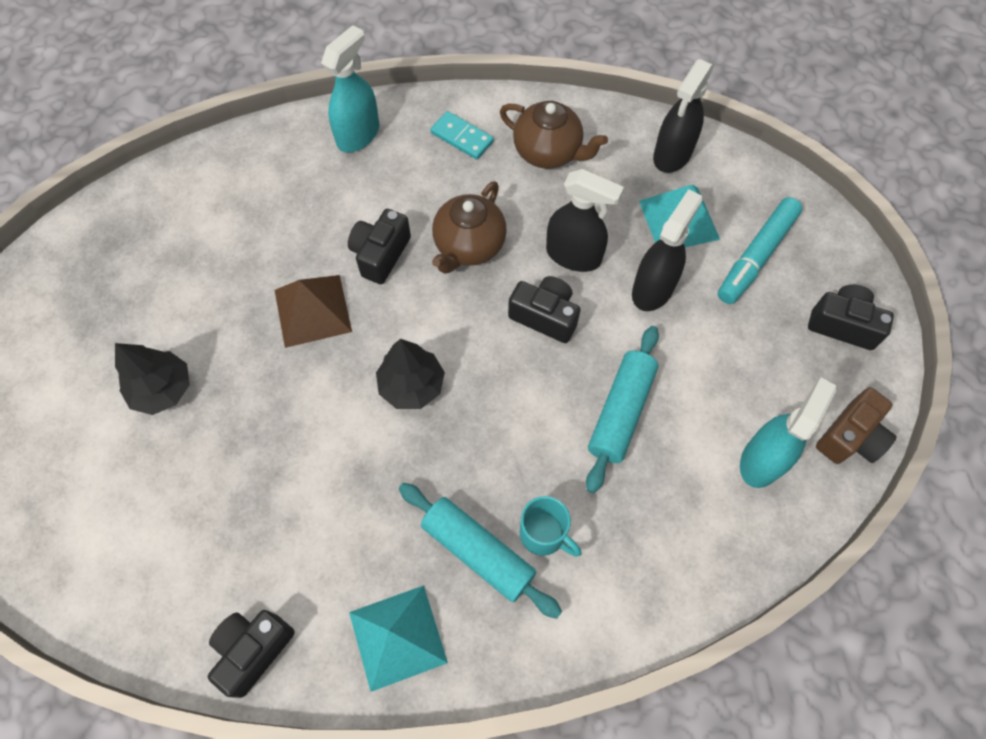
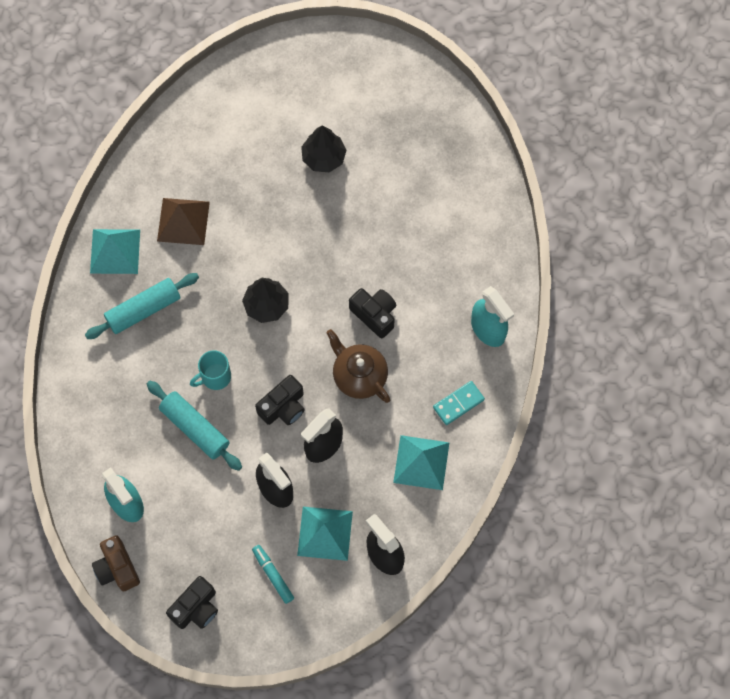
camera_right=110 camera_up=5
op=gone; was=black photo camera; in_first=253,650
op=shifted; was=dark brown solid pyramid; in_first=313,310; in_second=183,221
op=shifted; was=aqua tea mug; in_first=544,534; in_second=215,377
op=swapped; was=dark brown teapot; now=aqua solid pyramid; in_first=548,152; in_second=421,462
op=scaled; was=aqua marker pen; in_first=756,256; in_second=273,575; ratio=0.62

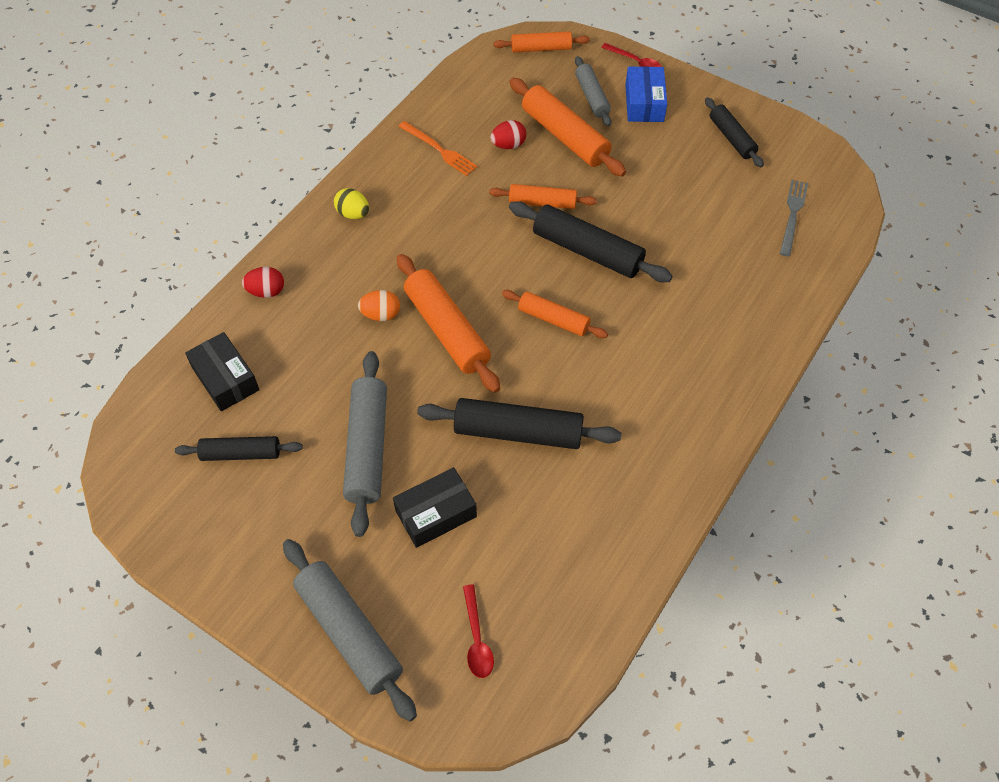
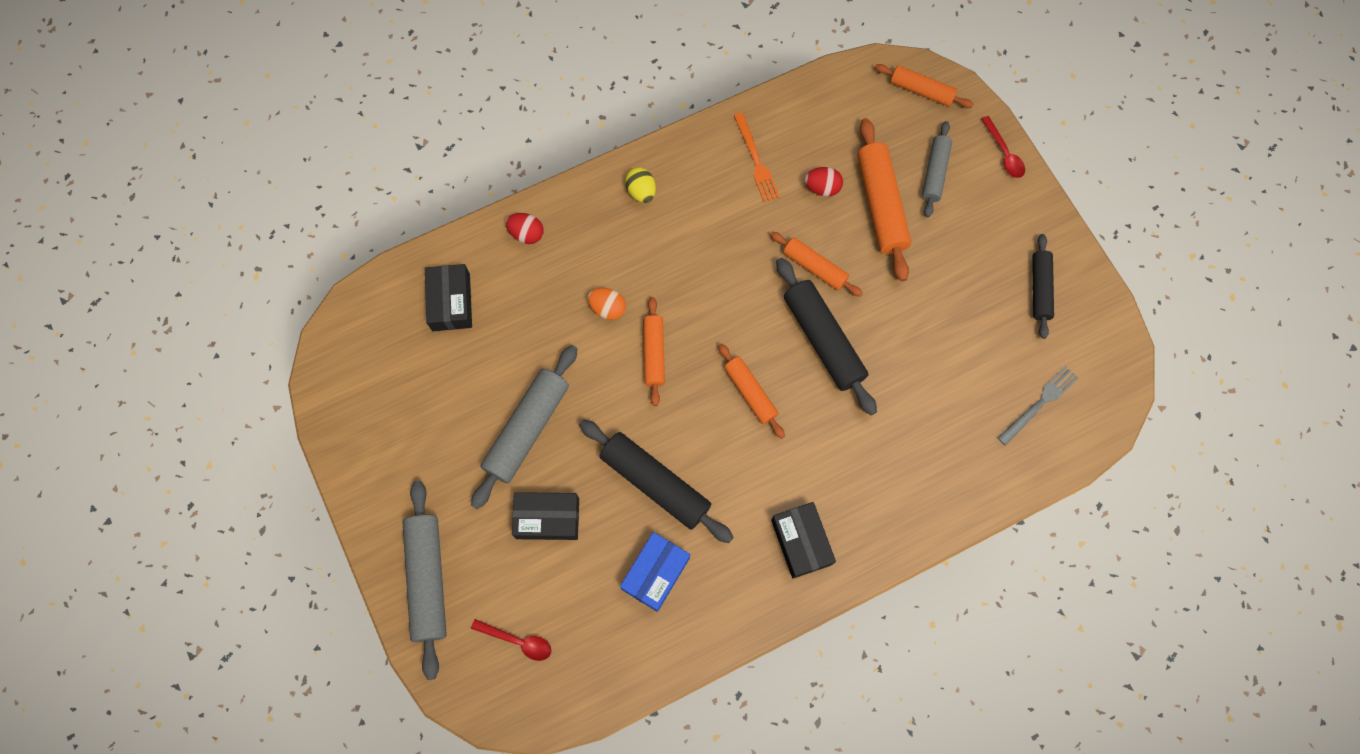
camera_right=30 camera_up=15
op=gone; was=black dough roller; in_first=241,453
op=new; now=black box; in_second=801,542
op=shifted; was=cobalt box; in_first=644,103; in_second=655,573
op=rotated; was=crimson tablespoon; in_first=477,639; in_second=518,641; clockwise=-90
op=scaled; was=orange dough roller; in_first=447,330; in_second=654,353; ratio=0.61

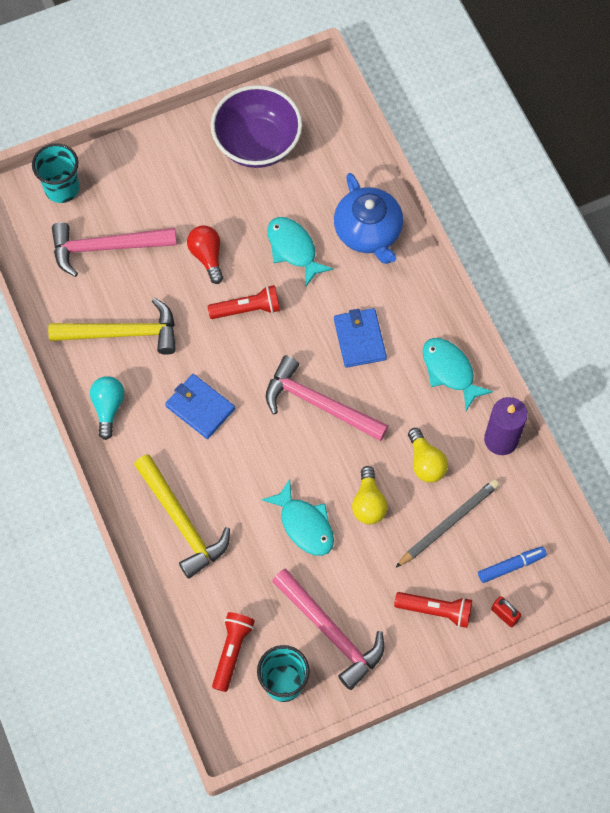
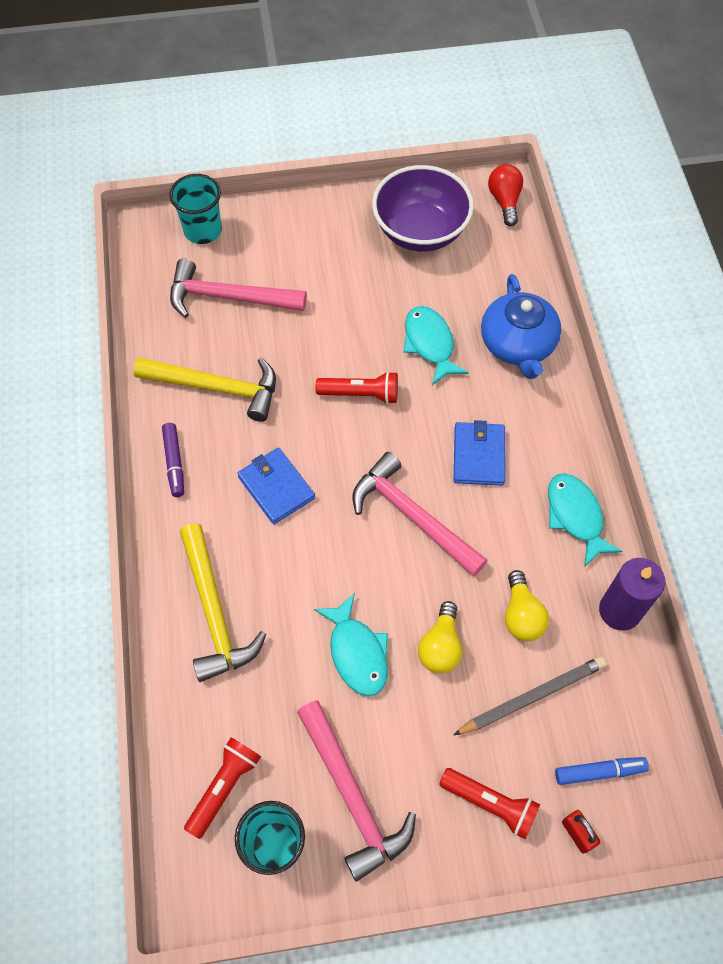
camera_right=15 camera_up=-5
op=shifted; was=crimson lightbulb; in_first=207,256; in_second=505,201
op=swapped; was=aqua lightbulb; now=violet marker pen; in_first=108,408; in_second=174,463

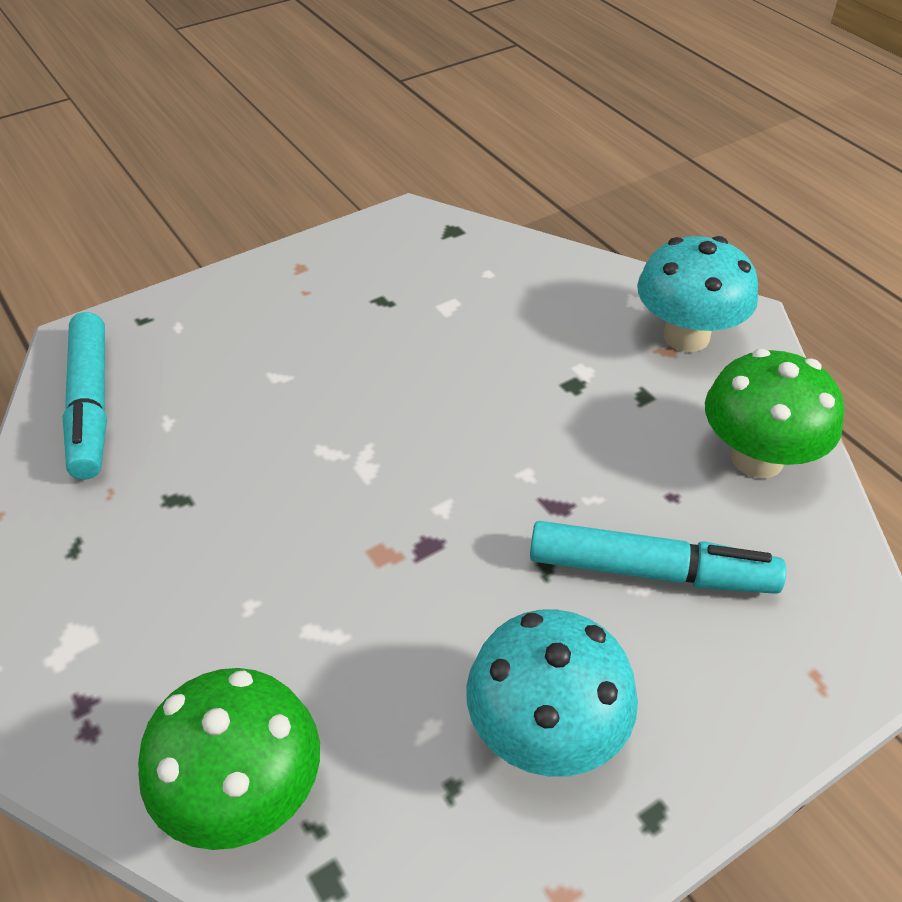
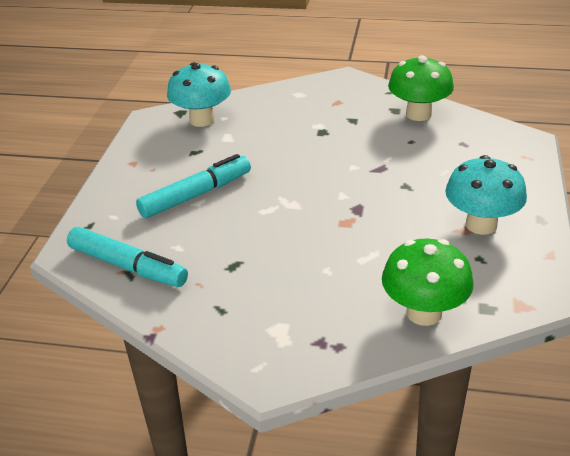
camera_right=-45 camera_up=-10
op=shifted; was=aqua marker pen; in_first=650,571; in_second=196,195
op=shifted; was=aqua fungus; in_first=686,336; in_second=202,120

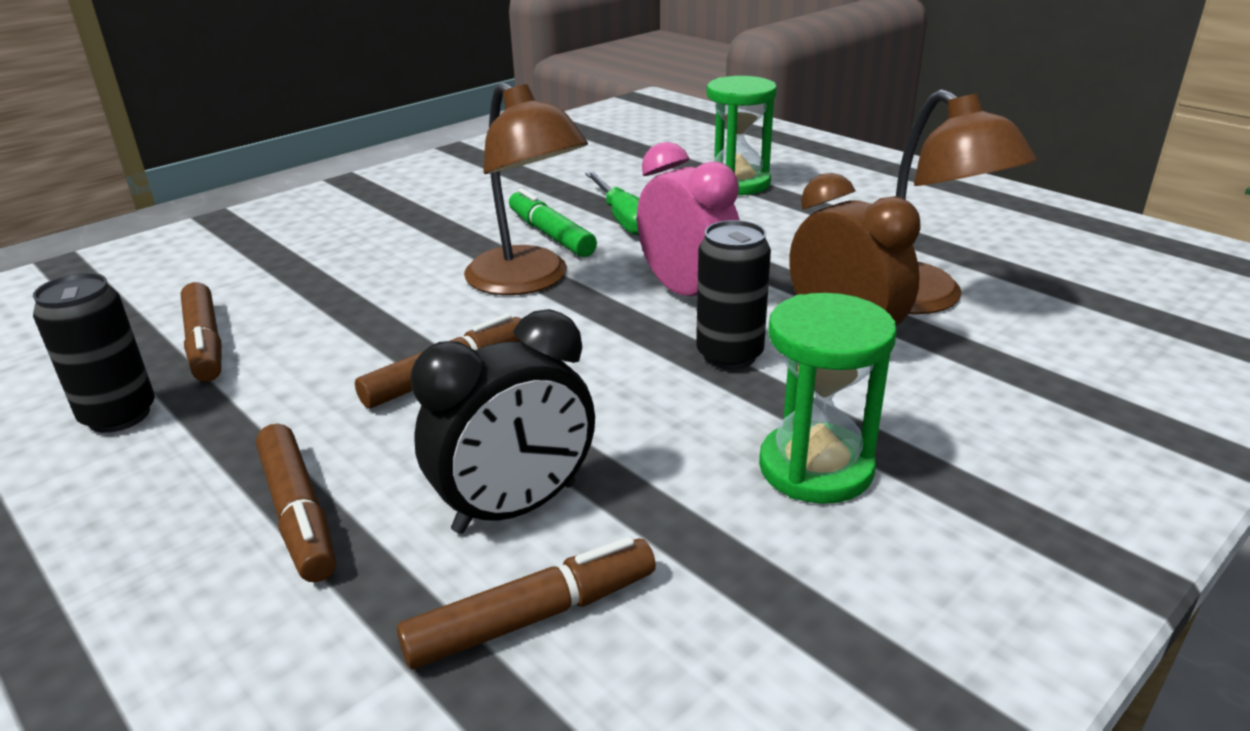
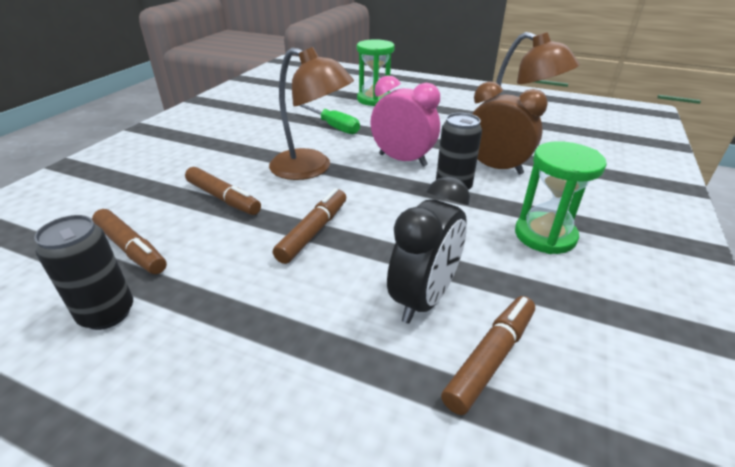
camera_right=-25 camera_up=5
op=gone; was=emerald marker pen; in_first=551,235
op=shifted; was=dark brown marker pen; in_first=299,513; in_second=223,198

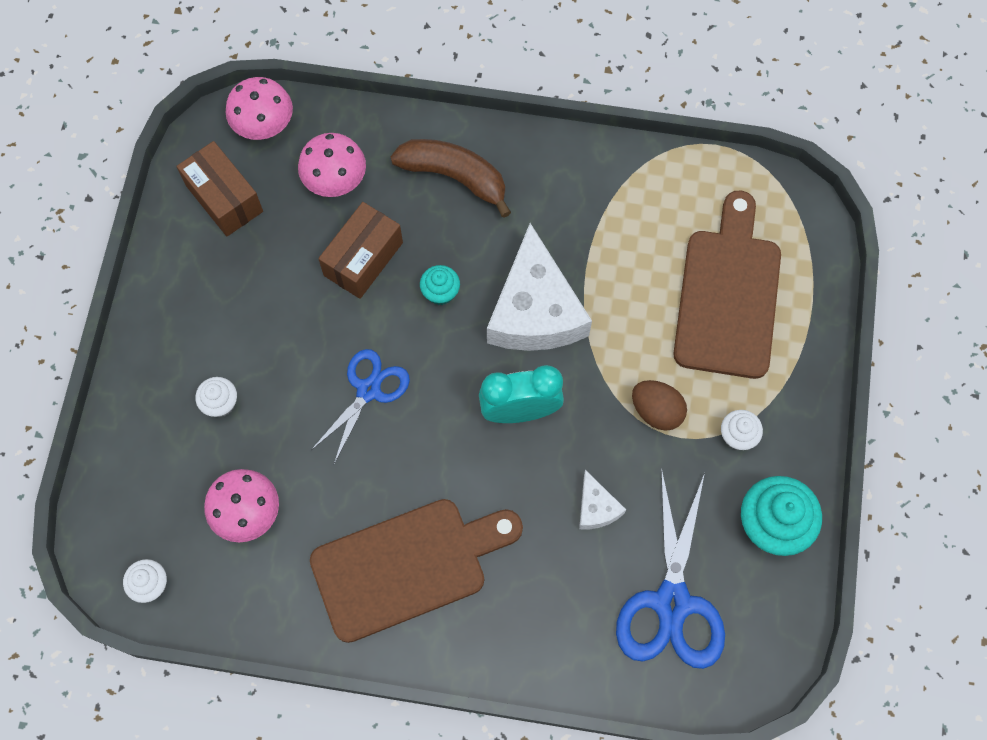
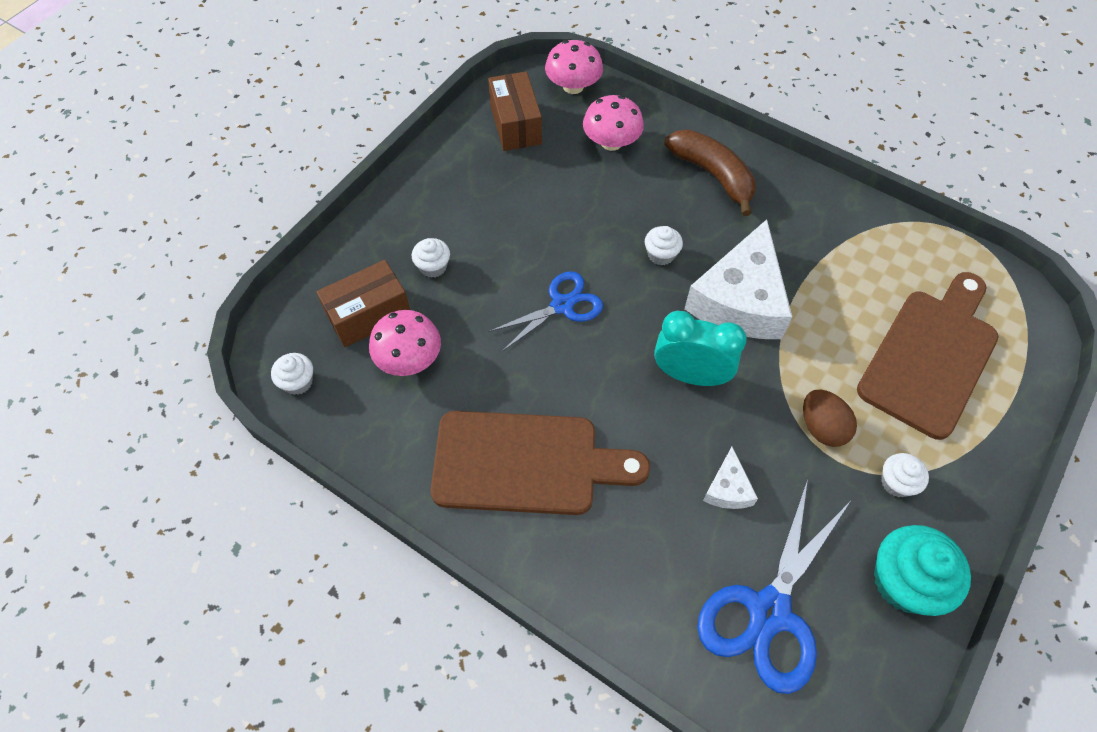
camera_right=25 camera_up=-10
op=shifted; was=dark brown box; in_first=363,259; in_second=369,315
op=repainted; was=aqua cupcake; now=snow-white cupcake; in_first=440,292; in_second=661,254

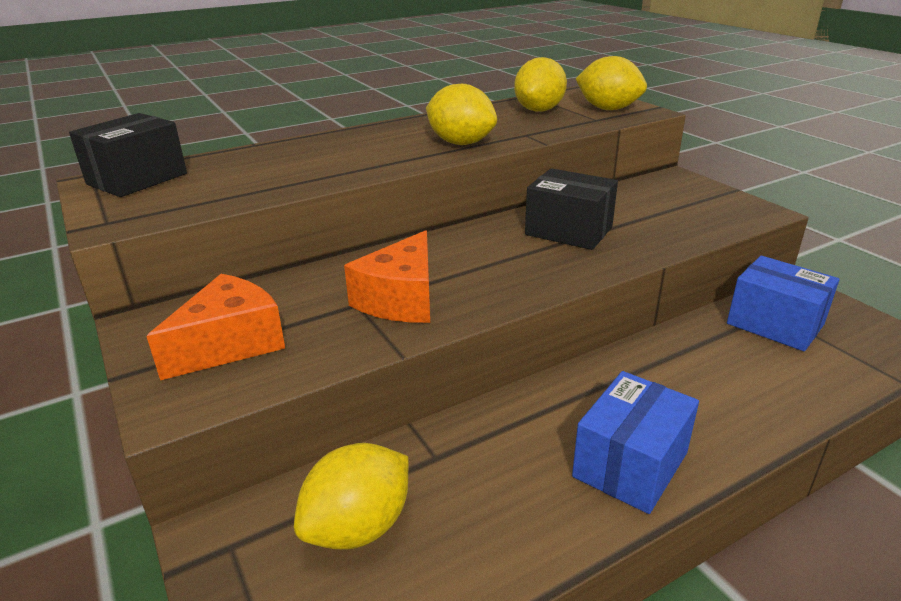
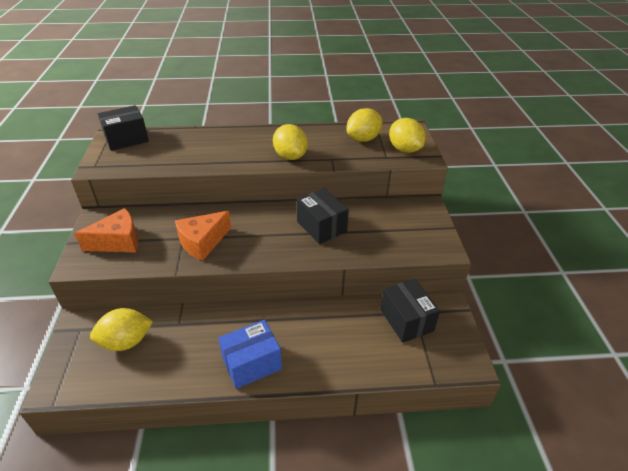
camera_right=25 camera_up=10
op=repainted; was=cobalt box; now=black box; in_first=775,324; in_second=406,320

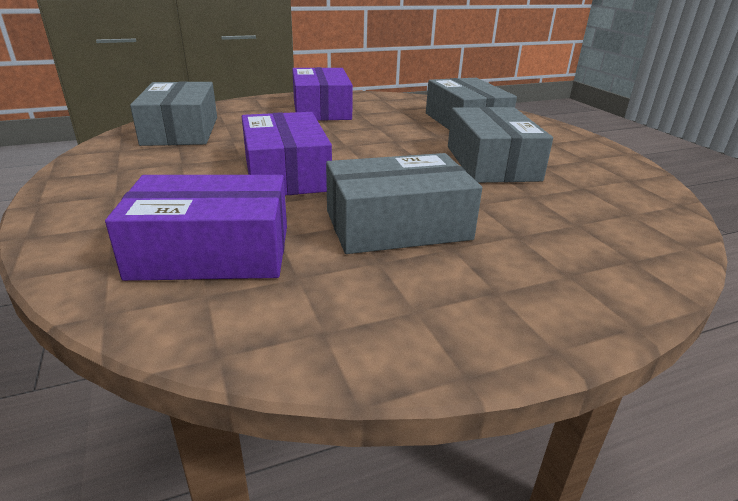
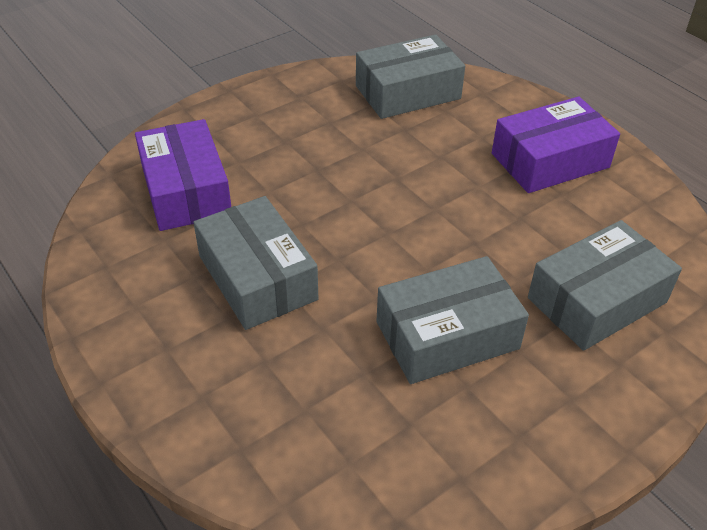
camera_right=75 camera_up=15
op=gone; was=violet box; in_first=286,173

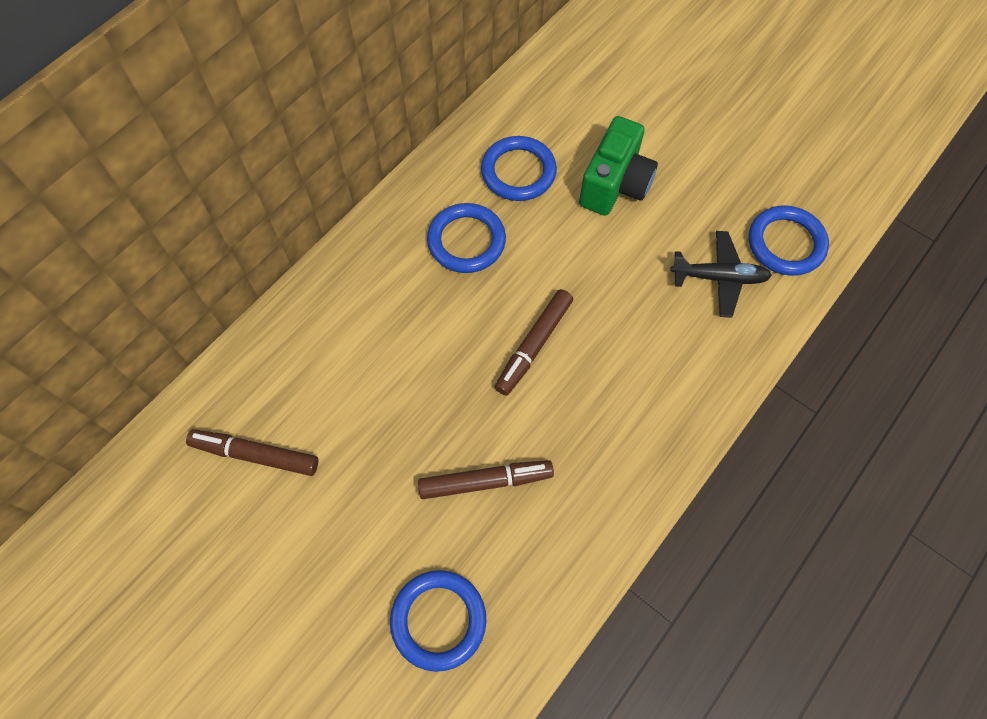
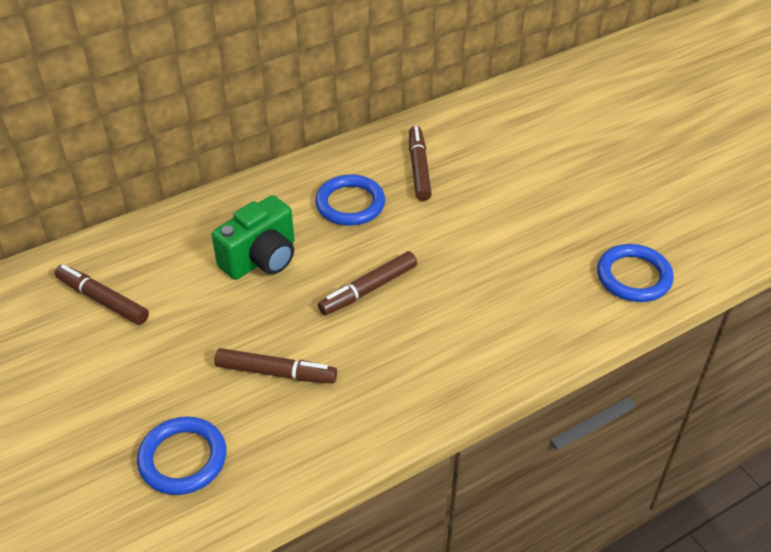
camera_right=20 camera_up=-20
op=gone; was=black plane; in_first=719,278
op=shifted; was=emerald photo camera; in_first=615,185; in_second=261,259
op=swapped; was=cobalt torus; now=dark brown marker pen; in_first=518,172; in_second=418,168

